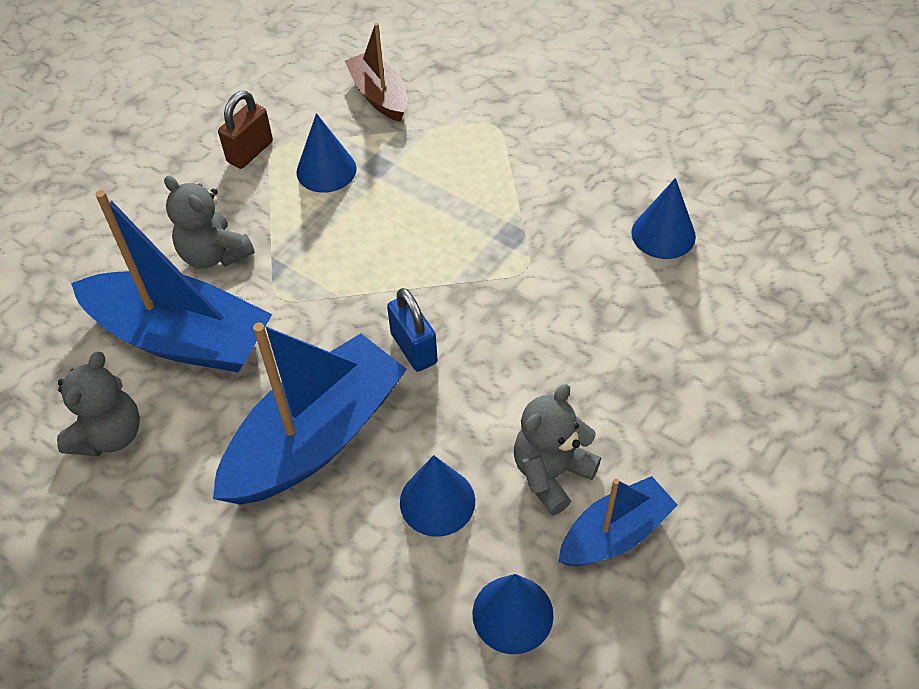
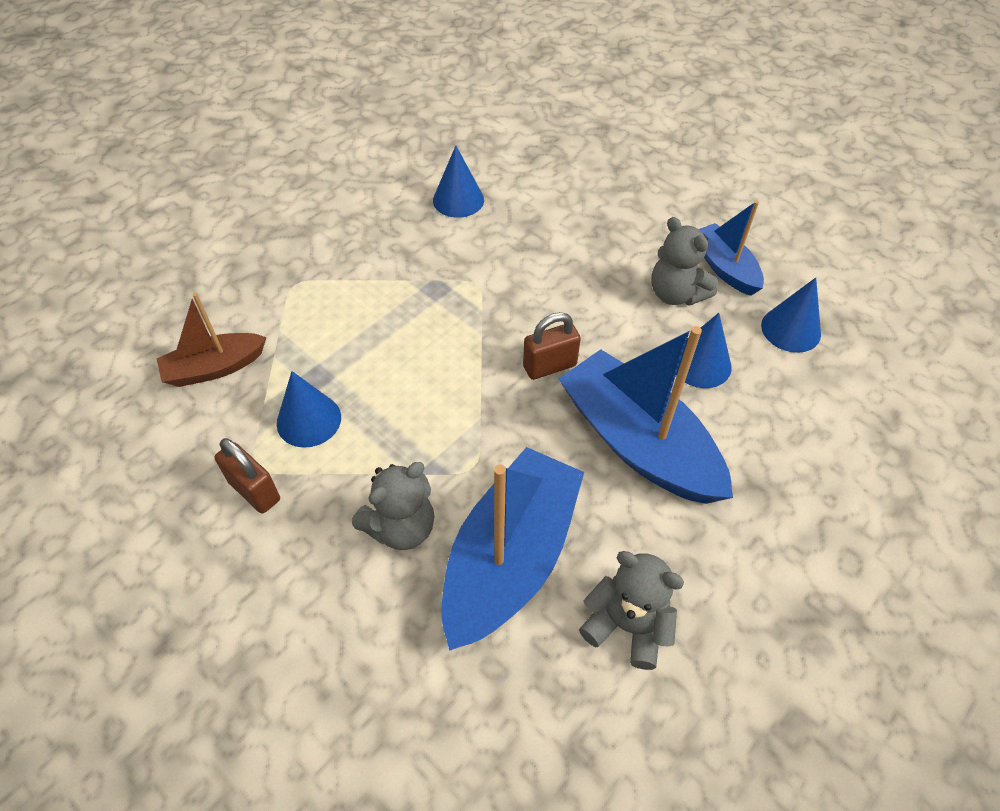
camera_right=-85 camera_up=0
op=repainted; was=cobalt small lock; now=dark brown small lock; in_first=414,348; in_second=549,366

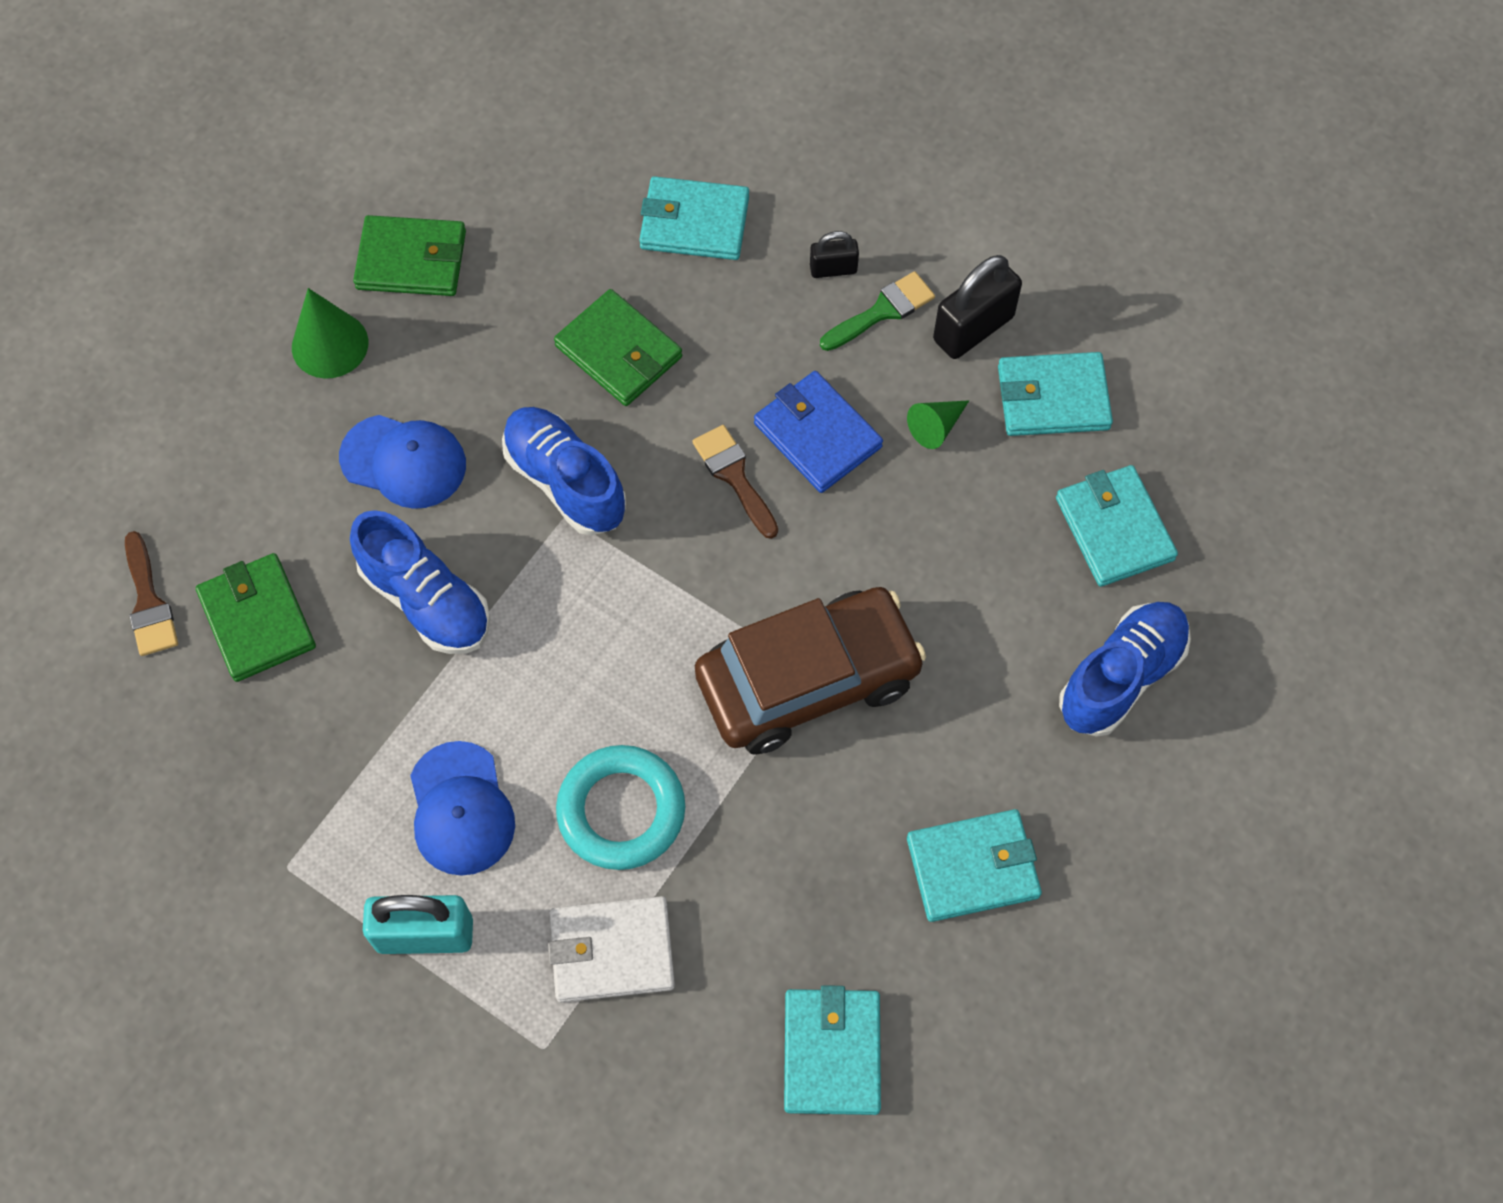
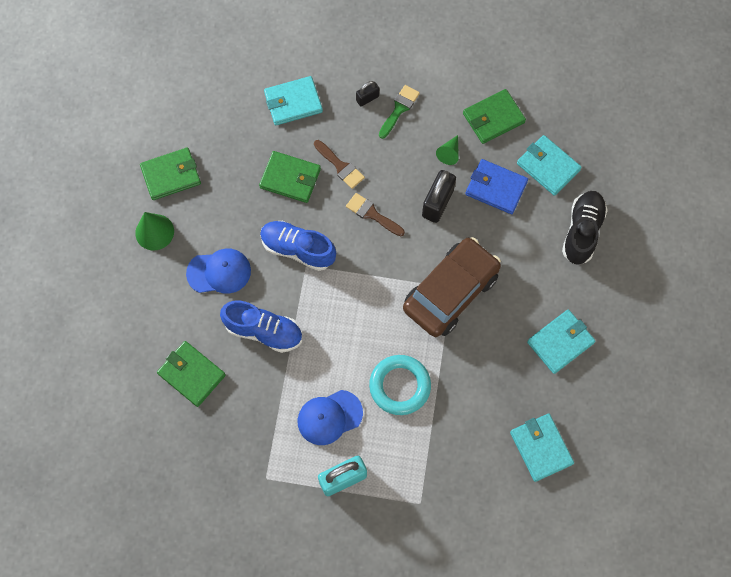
camera_right=-25 camera_up=5
op=gone; was=snow-white wallet; in_first=612,951
op=shifted; was=dark brown paintbrush; in_first=148,602; in_second=340,166
op=shifted; was=cobalt wallet; in_first=817,435; in_second=496,188
op=shifted; was=black small lock; in_first=973,328; in_second=437,203
op=repainted; was=aqua wallet; now=emerald wallet; in_first=1053,398; in_second=493,118
op=repainted; was=cobalt shoe; now=black shoe; in_first=1121,677; in_second=582,231
op=rotated; was=cobalt peaked cap; in_first=461,809; in_second=329,417; clockwise=105

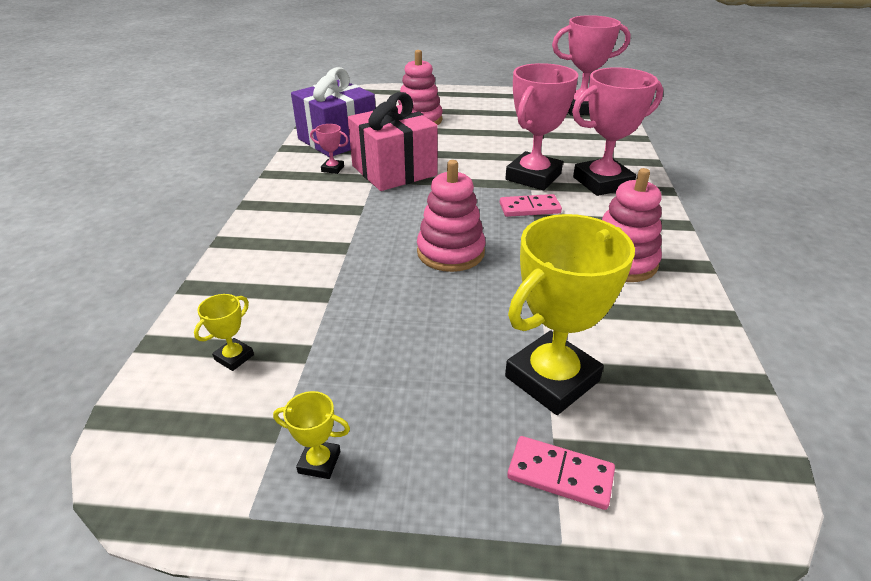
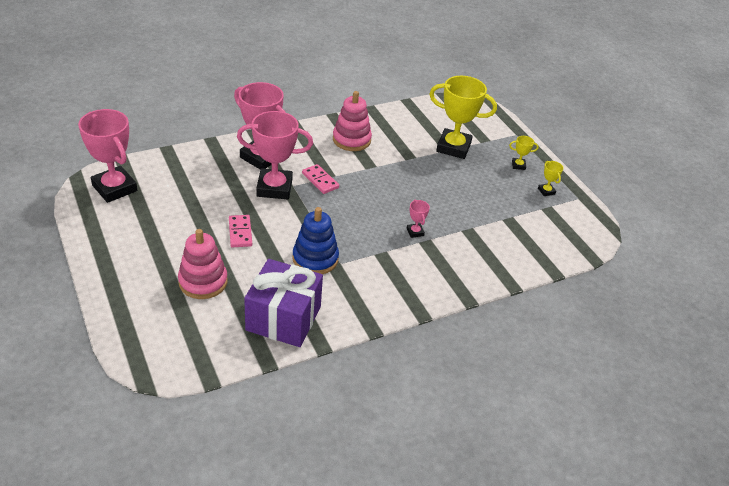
camera_right=-125 camera_up=5
op=gone; was=rose-pink ring stacker; in_first=450,252
op=shifted; was=bright yellow award cup; in_first=234,357; in_second=518,165
op=shifted; was=rose-pink award cup; in_first=332,169; in_second=415,232
op=shifted; was=rose-pink domino tile; in_first=560,474; in_second=240,232
op=swapped; was=rose-pink present; now=cobalt ring stacker; in_first=394,171; in_second=315,259

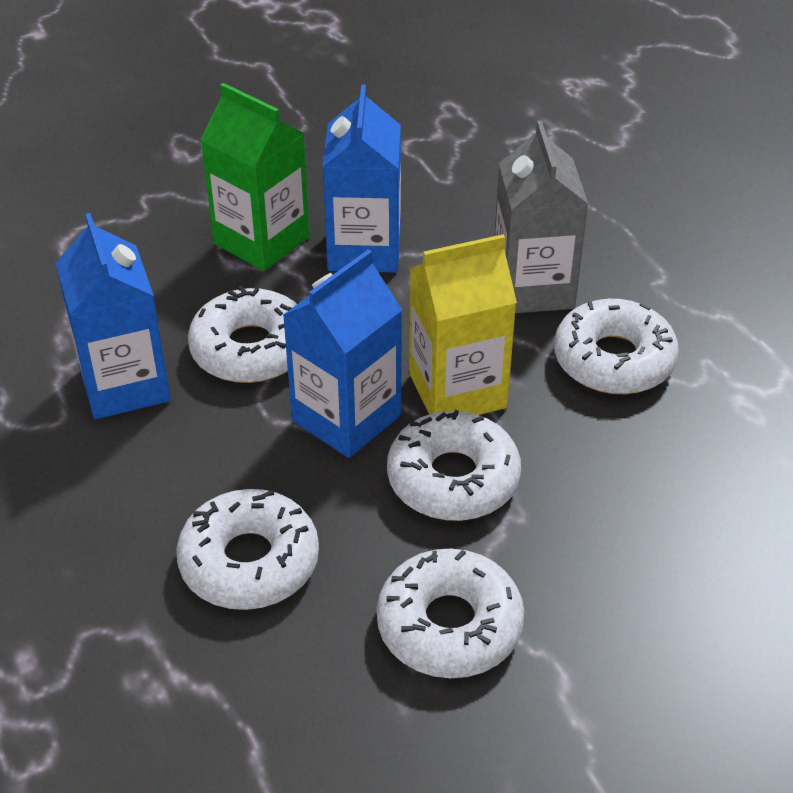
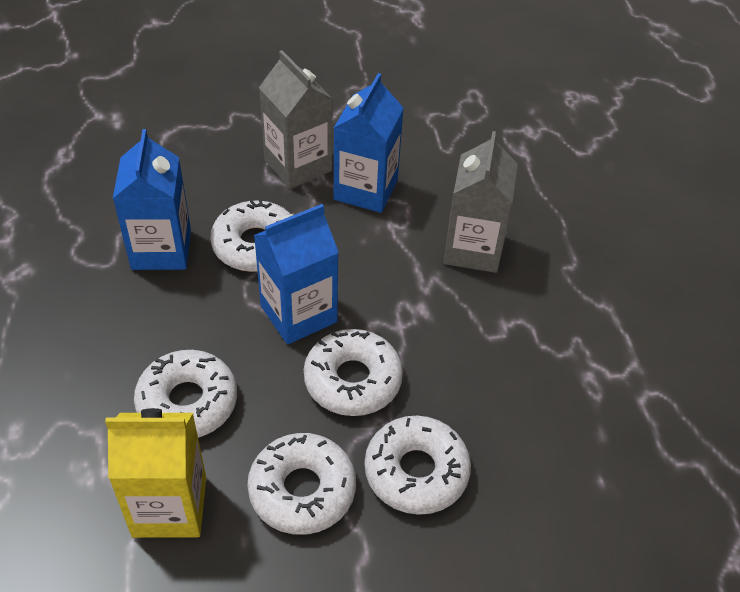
camera_right=15 camera_up=5
op=shifted; was=bright yellow juice carton; in_first=457,391; in_second=169,506
op=shifted; was=snow-white glazed donut; in_first=613,360; in_second=416,471
op=repainted; was=emerald juice carton; now=ash-grey juice carton; in_first=261,240; in_second=298,165

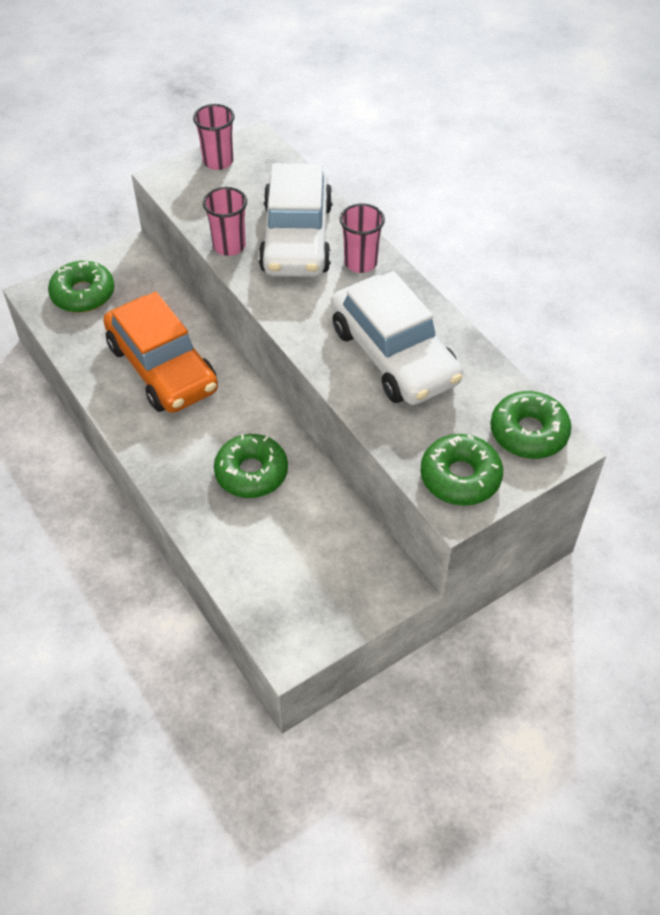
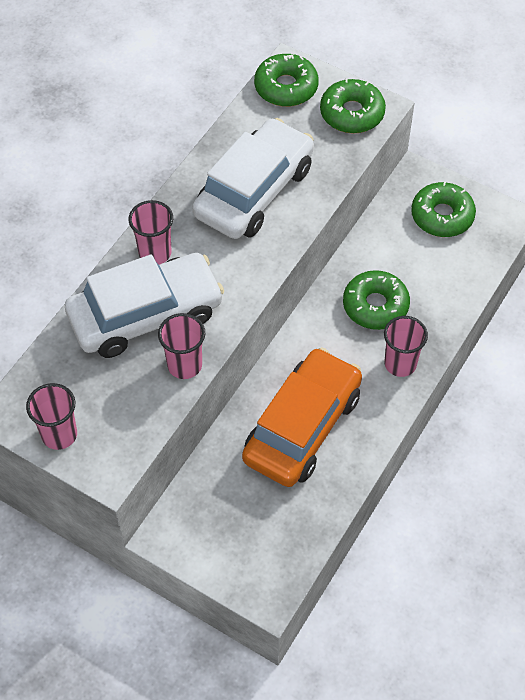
camera_right=-115 camera_up=5
op=new; now=rose-pink cup; in_second=400,364
op=shifted; was=emerald glazed donut; in_first=83,294; in_second=442,216

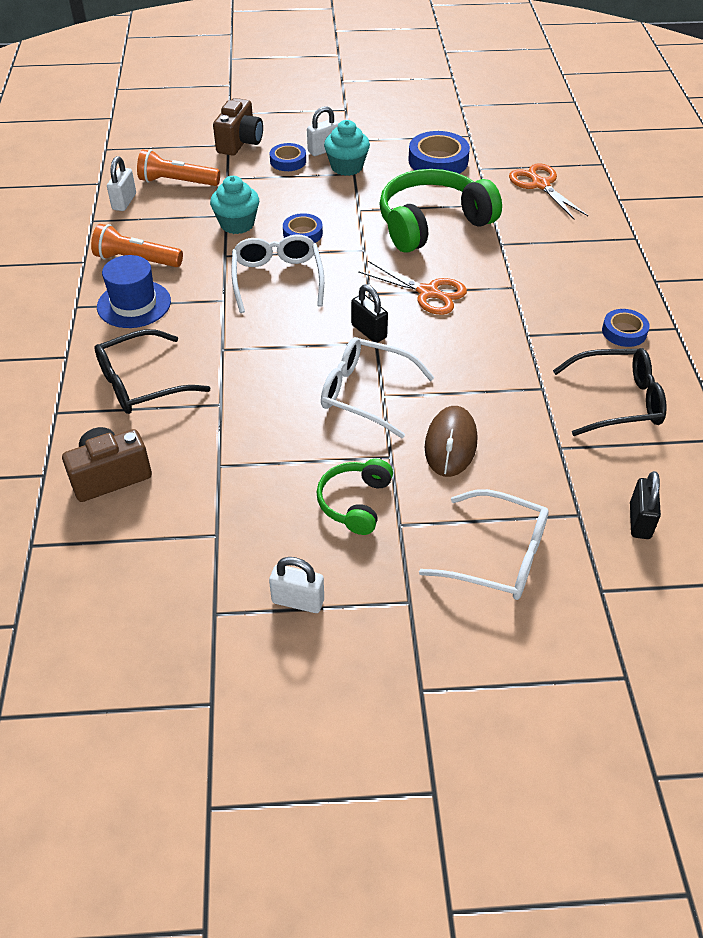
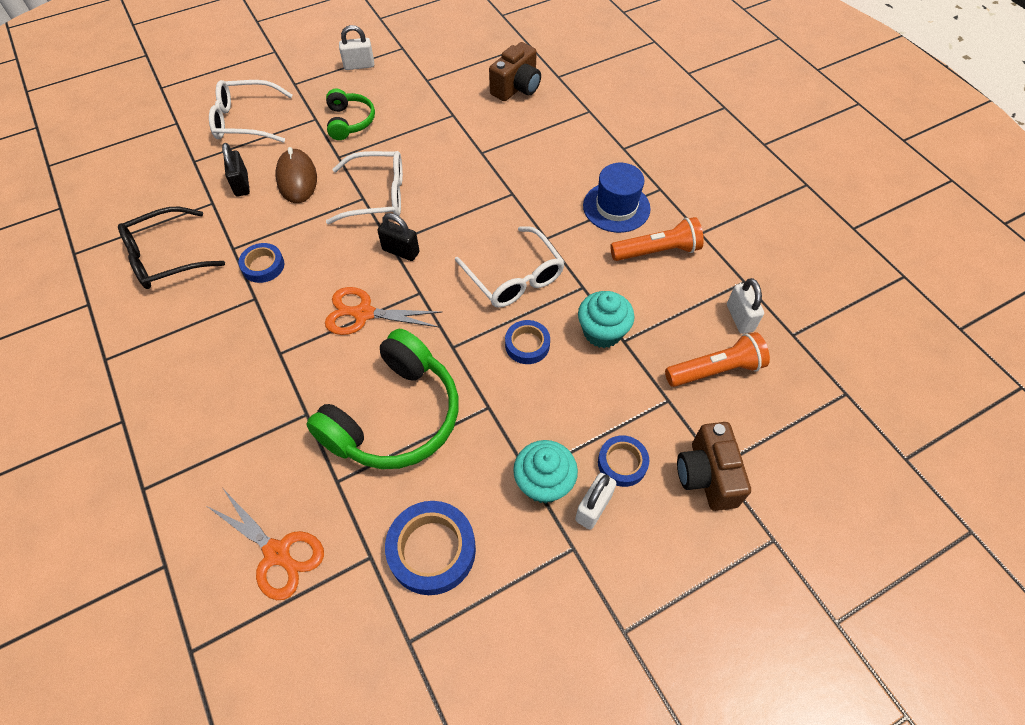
camera_right=155 camera_up=10
op=gone; was=black glasses; in_first=141,383
op=shifted; was=cobalt tape; in_first=624,332; in_second=263,266
op=shifted; was=black small lock; in_first=640,521; in_second=241,184

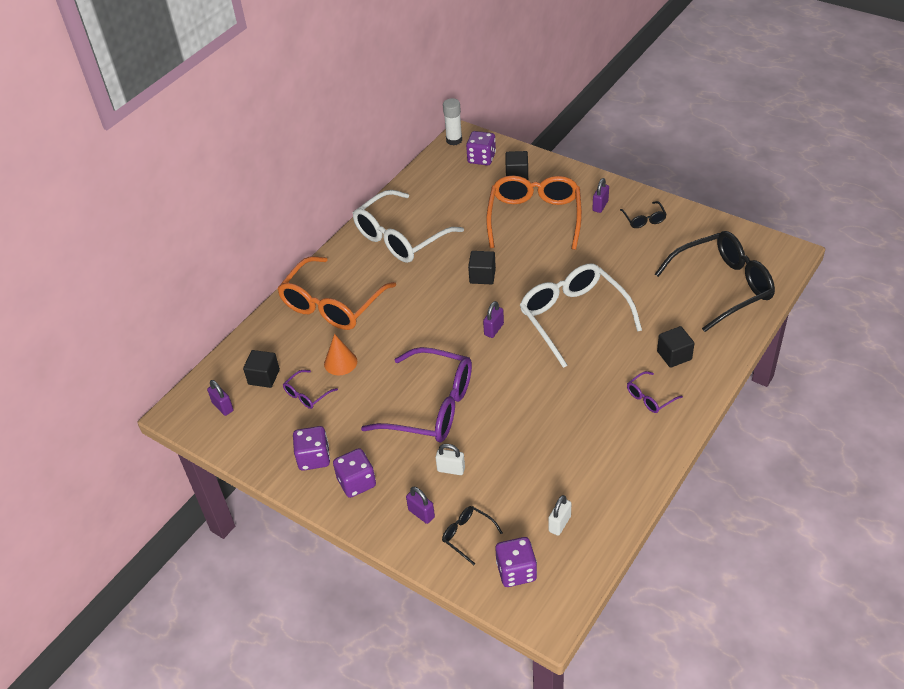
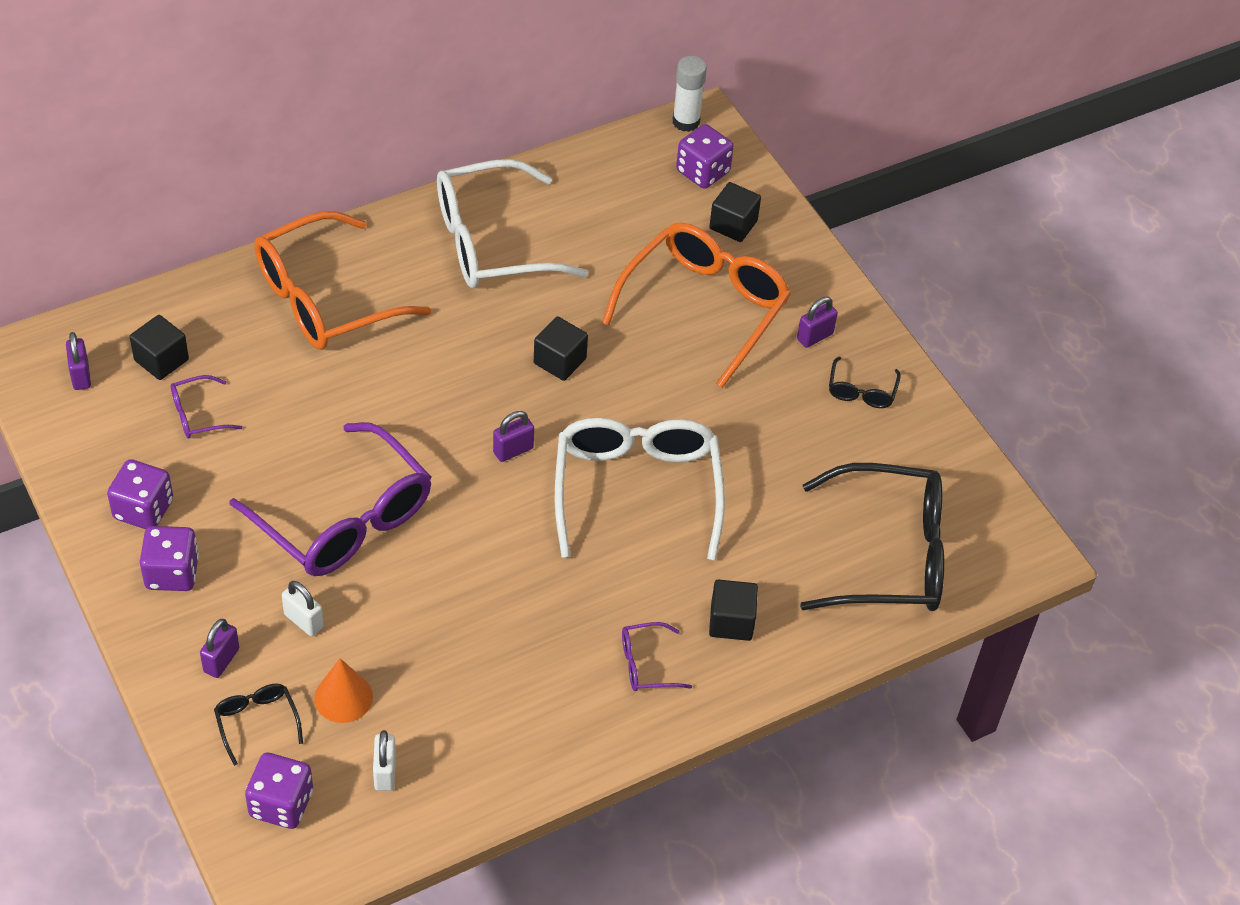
camera_right=20 camera_up=5
op=shifted; was=orange cone; in_first=340,362; in_second=343,697
op=rotated; was=violet small lock; in_first=421,513; in_second=221,660; clockwise=45
op=rotated; was=snow-white small lock; in_first=559,524; in_second=385,772; clockwise=-60

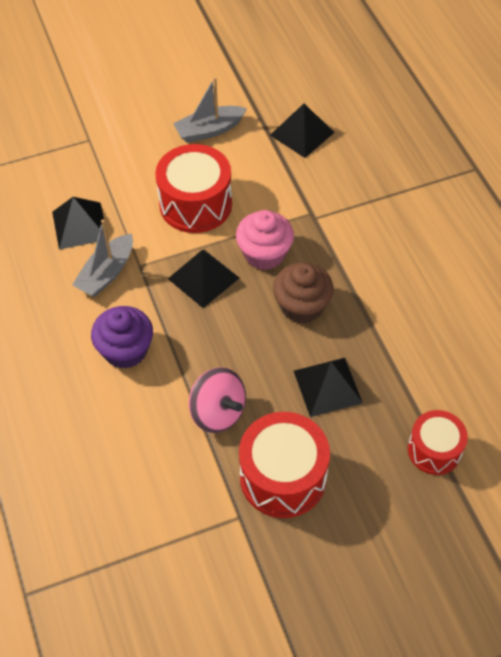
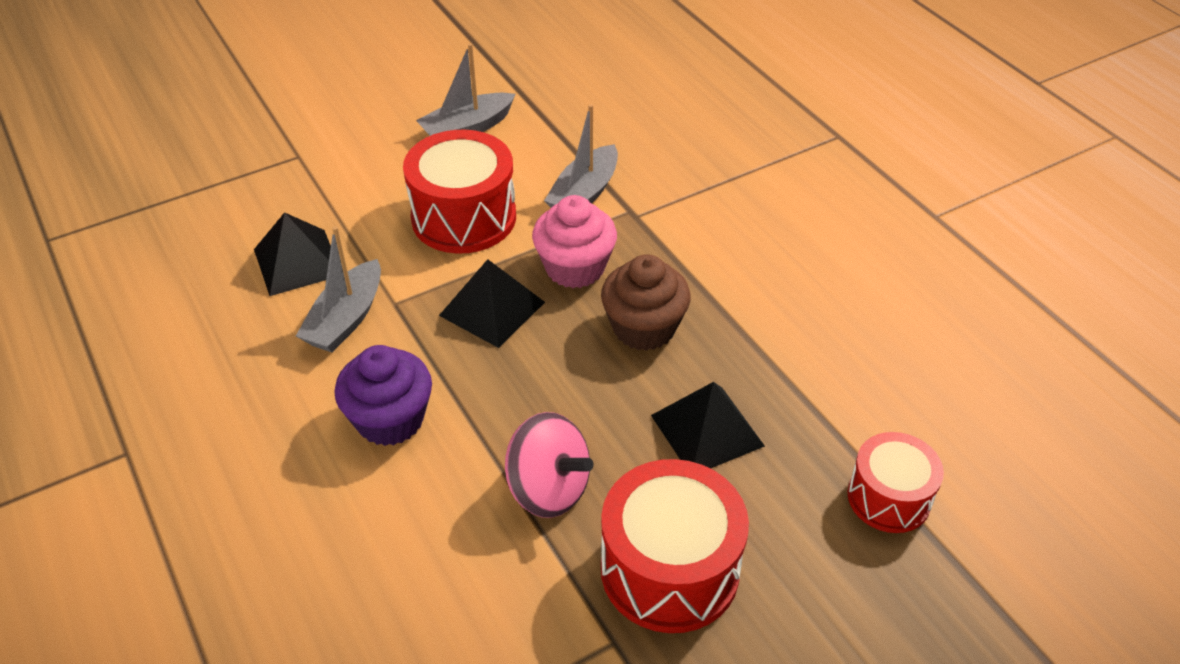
camera_right=-10 camera_up=-10
op=gone; was=black solid pyramid; in_first=302,133
op=new; now=ash-grey toy boat; in_second=584,193

